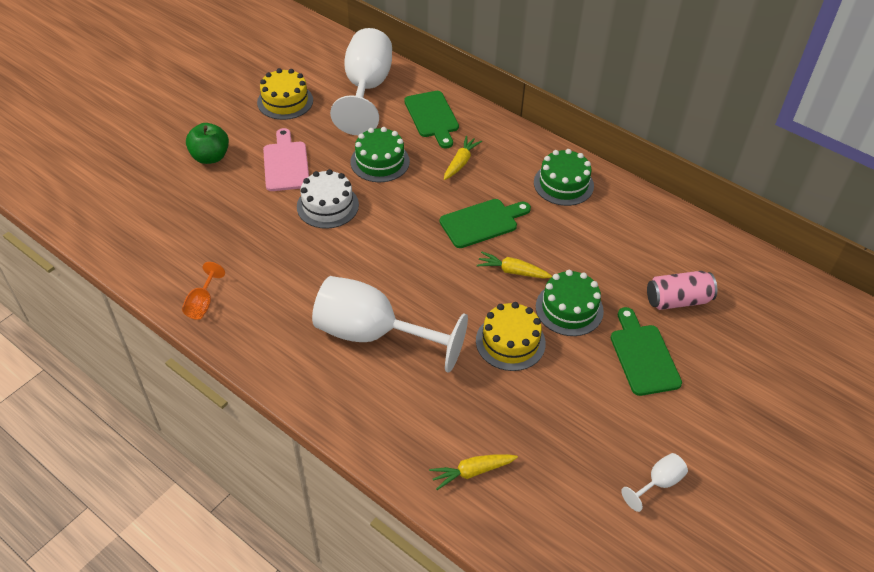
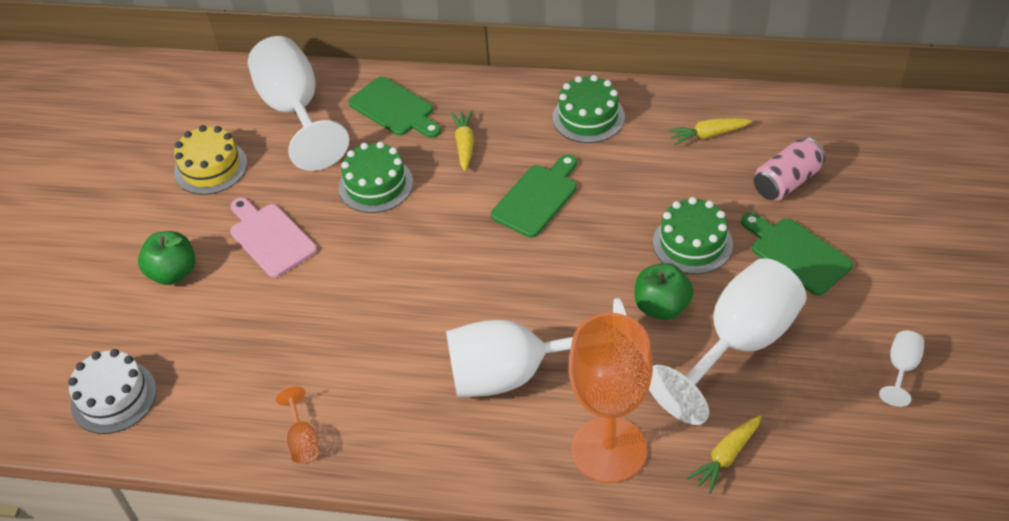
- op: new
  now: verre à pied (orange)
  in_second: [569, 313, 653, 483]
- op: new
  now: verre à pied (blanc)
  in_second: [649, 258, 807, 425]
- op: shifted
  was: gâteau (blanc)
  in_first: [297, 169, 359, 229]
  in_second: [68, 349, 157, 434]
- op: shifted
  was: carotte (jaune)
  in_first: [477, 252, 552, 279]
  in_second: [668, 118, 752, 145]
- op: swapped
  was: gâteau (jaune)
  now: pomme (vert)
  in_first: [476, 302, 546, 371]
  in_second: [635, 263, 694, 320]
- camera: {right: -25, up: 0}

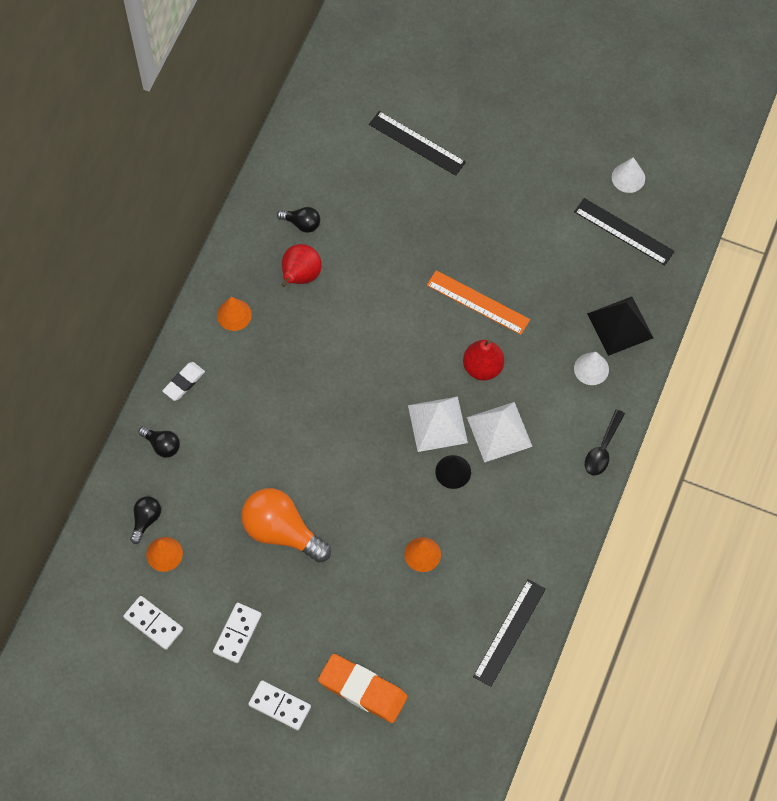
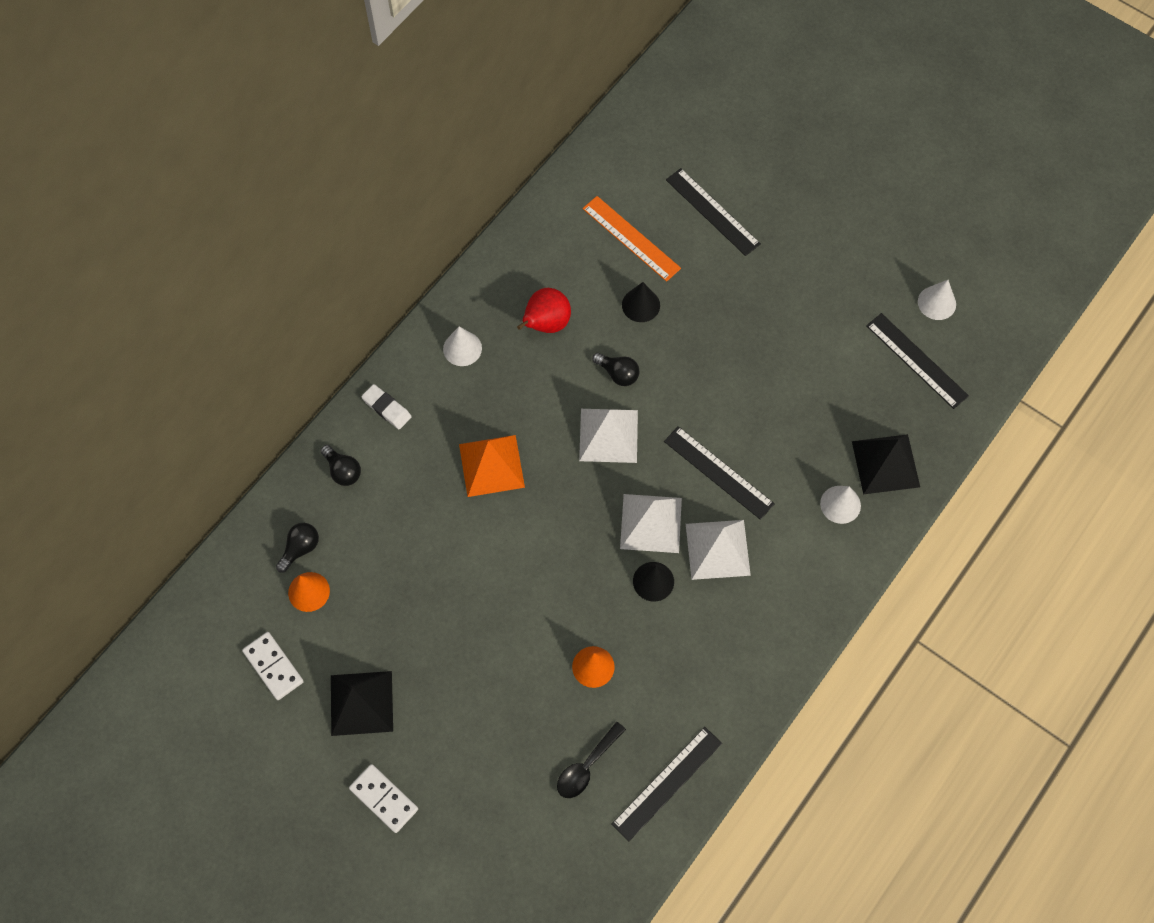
- op: gone
  was: ampoule (orange)
  in_first: [241, 488, 331, 563]
- op: gone
  was: gomme (orange)
  in_first: [318, 654, 408, 723]
- op: new
  now: pyramide (orange)
  in_second: [459, 435, 525, 497]
- op: new
  now: pyramide (blanc)
  in_second: [579, 409, 638, 463]
- op: new
  now: cône (noir)
  in_second: [622, 282, 660, 322]
- op: shifted
  was: ampoule (noir)
  in_first: [277, 207, 320, 233]
  in_second: [592, 353, 639, 386]
- op: shifted
  was: règle (orange)
  in_first: [427, 270, 530, 335]
  in_second: [583, 196, 681, 282]
- op: shifted
  was: cuillère (noir)
  in_first: [585, 409, 625, 476]
  in_second: [557, 722, 626, 798]
- op: swapped
  was: domino (blanc)
  now: pyramide (noir)
  in_first: [213, 603, 262, 663]
  in_second: [331, 671, 393, 736]
- op: swapped
  was: poire (rouge)
  now: règle (noir)
  in_first: [463, 340, 504, 380]
  in_second: [664, 426, 775, 520]
- op: repainted
  was: cône (orange)
  now: cône (blanc)
  in_first: [217, 297, 252, 331]
  in_second: [443, 327, 482, 366]
- op: rotated
  was: gomme (blanc)
  in_first: [162, 362, 205, 401]
  in_second: [361, 384, 412, 430]
  clockwise: 75
- camera: {right: 15, up: 0}

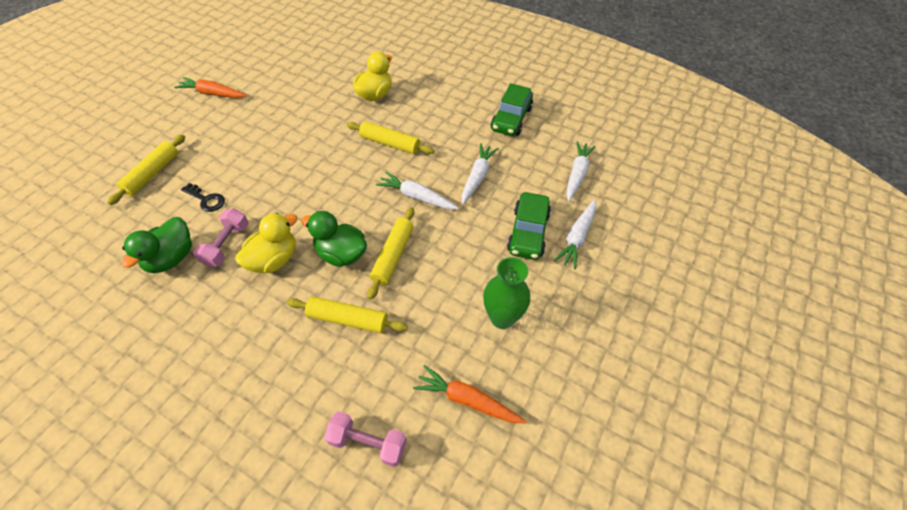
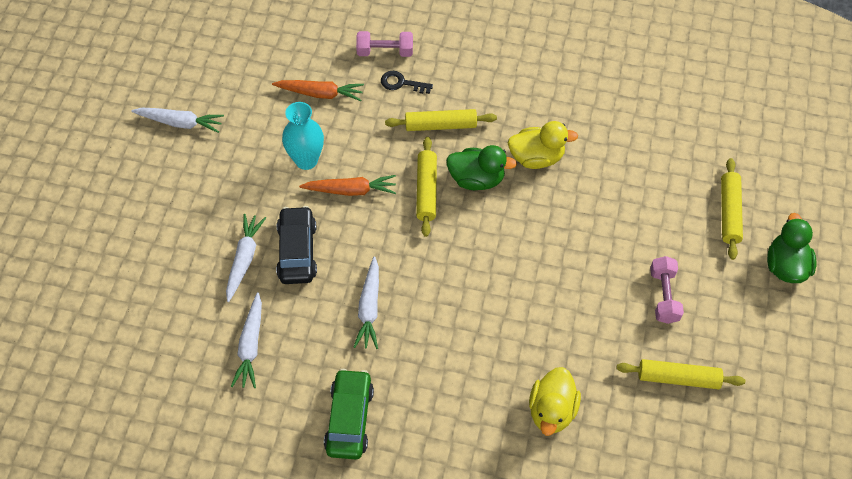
- op: shifted
  was: canard (vert)
  in_first: [122, 217, 192, 273]
  in_second: [767, 213, 816, 283]
- op: shifted
  was: carotte (orange)
  in_first: [174, 77, 247, 98]
  in_second: [299, 175, 396, 196]
- op: shifted
  was: clé (noir)
  in_first: [181, 183, 225, 212]
  in_second: [381, 71, 433, 94]
- op: shifted
  was: haltère (rose)
  in_first: [193, 208, 249, 267]
  in_second: [650, 256, 684, 324]
- op: shifted
  was: rouleau à pâtisserie (jaune)
  in_first: [347, 121, 434, 154]
  in_second: [616, 359, 745, 389]
- op: shifted
  was: carotte (blanc)
  in_first: [376, 172, 458, 209]
  in_second: [131, 108, 224, 133]
- op: repainted
  was: vase (vert)
  now: vase (turquoise)
  in_first: [483, 257, 530, 329]
  in_second: [282, 102, 324, 170]
- op: repainted
  was: voiture (vert)
  now: voiture (noir)
  in_first: [507, 192, 551, 260]
  in_second: [276, 206, 317, 284]
- op: rotated
  was: canard (jaune)
  in_first: [235, 213, 298, 273]
  in_second: [508, 121, 578, 169]
  clockwise: -120
- camera: {right: 165, up: 5}

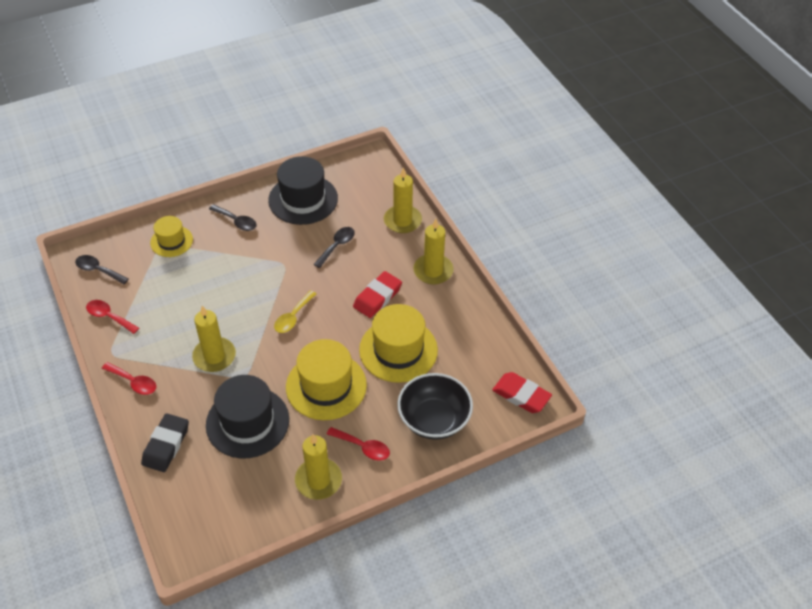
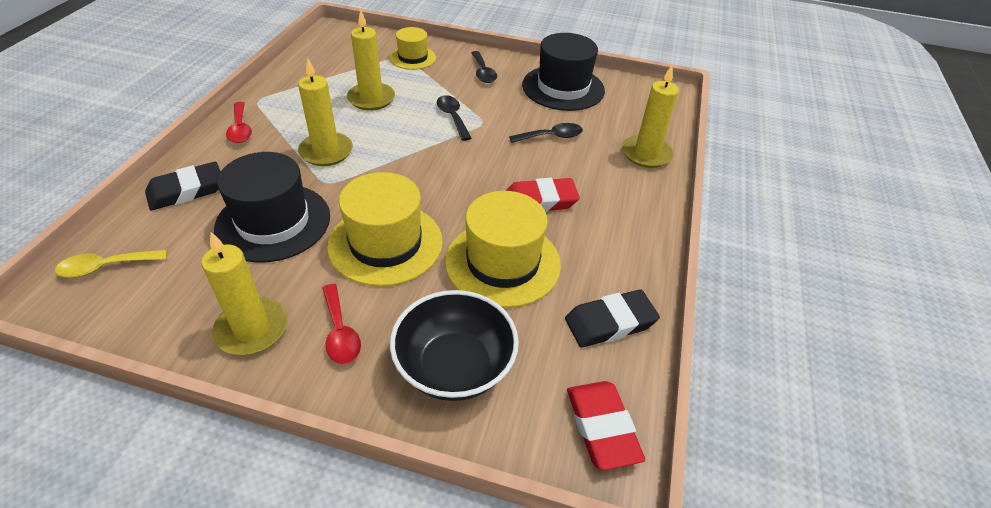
- op: gone
  was: cuillère (rouge)
  in_first: [86, 300, 139, 334]
- op: new
  now: gomme (noir)
  in_second: [565, 289, 660, 348]
- op: shifted
  was: cuillère (noir)
  in_first: [75, 255, 129, 284]
  in_second: [437, 95, 471, 141]
- op: shifted
  was: cuillère (jaune)
  in_first: [274, 290, 316, 333]
  in_second: [55, 250, 167, 278]
- op: shifted
  was: bougie (jaune)
  in_first: [413, 219, 454, 284]
  in_second: [347, 10, 395, 111]
- camera: {right: 40, up: -5}

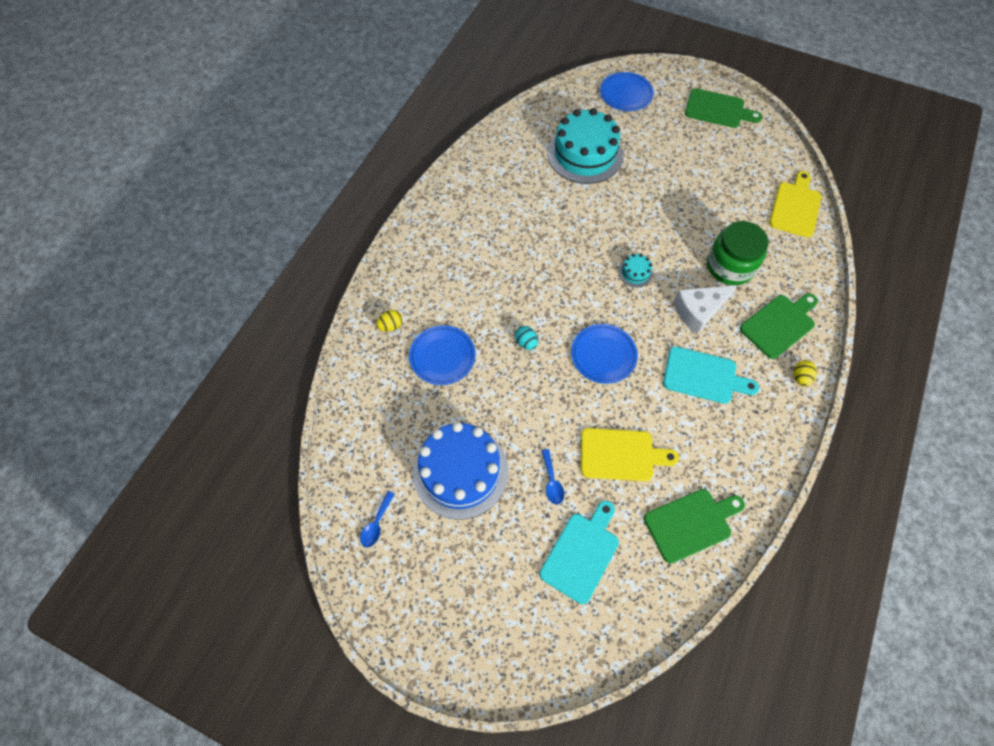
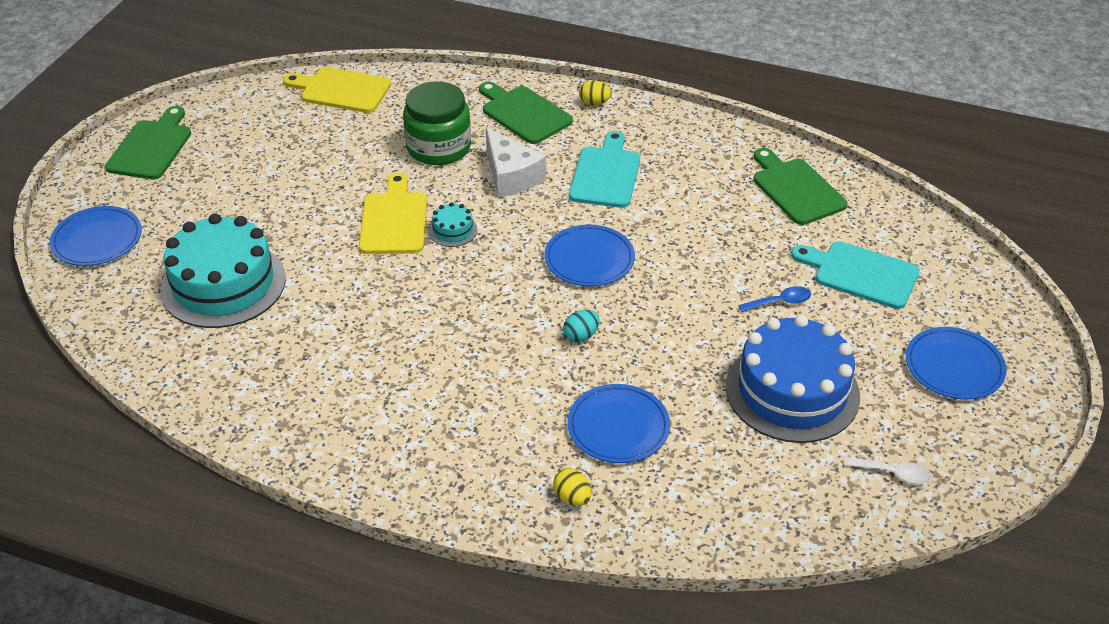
- op: new
  now: assiette (bleu)
  in_second: [906, 327, 1007, 400]
- op: shifted
  was: planche à découper (jaune)
  in_first: [581, 428, 679, 481]
  in_second: [359, 173, 427, 254]
- op: repainted
  was: cuillère (bleu)
  now: cuillère (blanc)
  in_first: [360, 491, 395, 547]
  in_second: [844, 457, 932, 484]
- camera: {right: -95, up: -20}

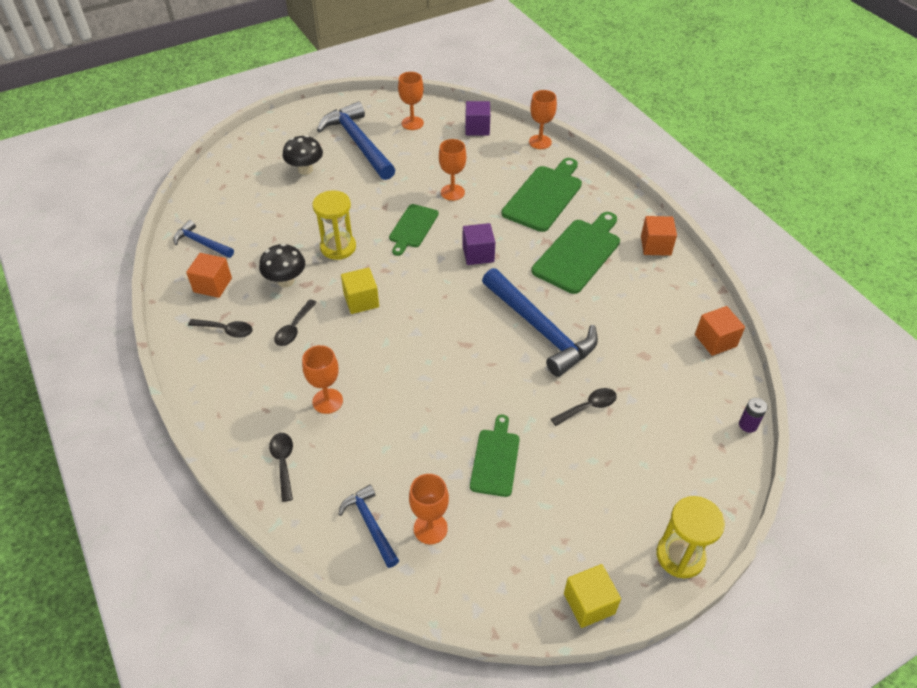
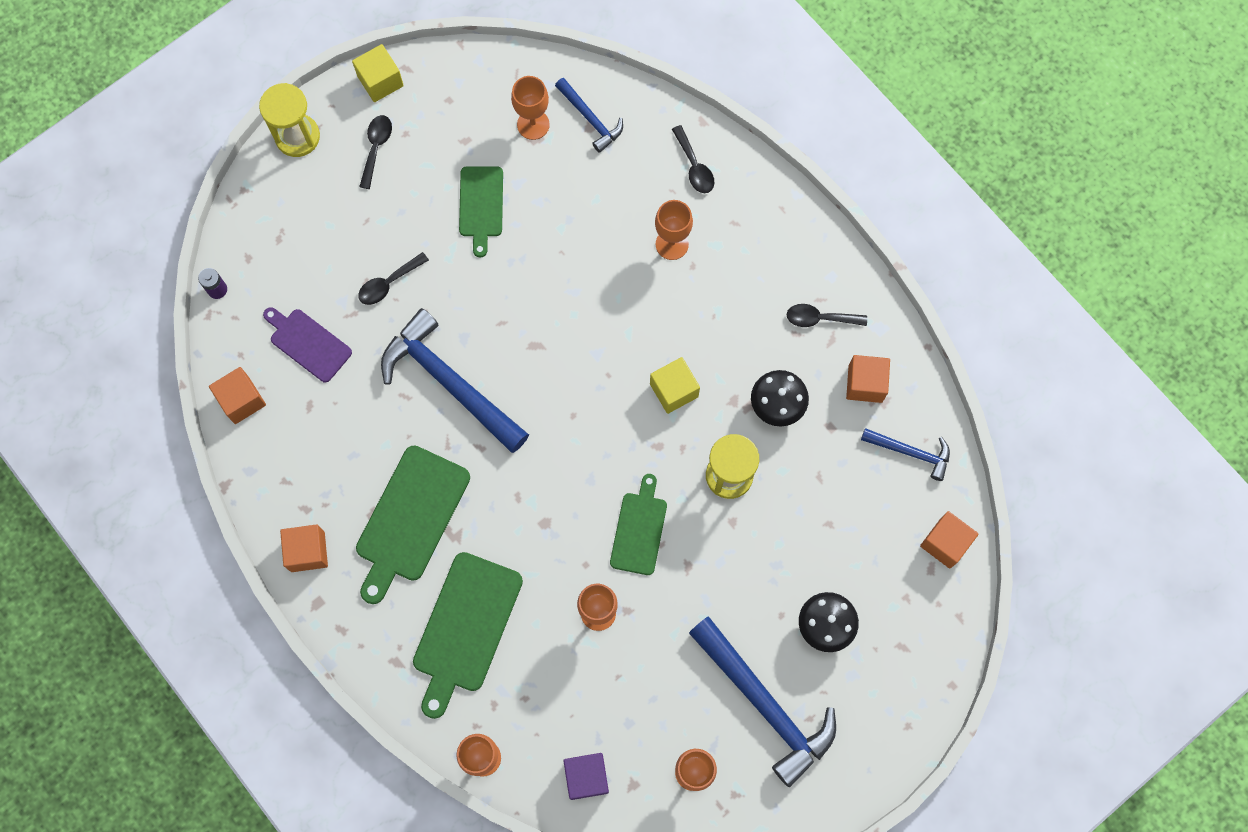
- op: gone
  was: cube (violet)
  in_first: [463, 223, 495, 265]
- op: new
  now: planche à découper (violet)
  in_second: [263, 307, 352, 382]
- op: new
  now: cube (orange)
  in_second: [920, 511, 979, 569]
- op: shifted
  was: cuillère (noir)
  in_first: [274, 300, 317, 346]
  in_second: [359, 115, 392, 189]
- camera: {right: 170, up: 25}

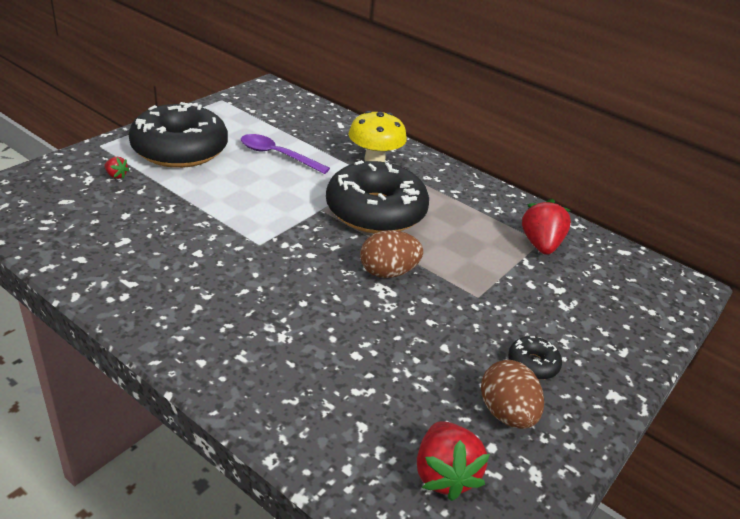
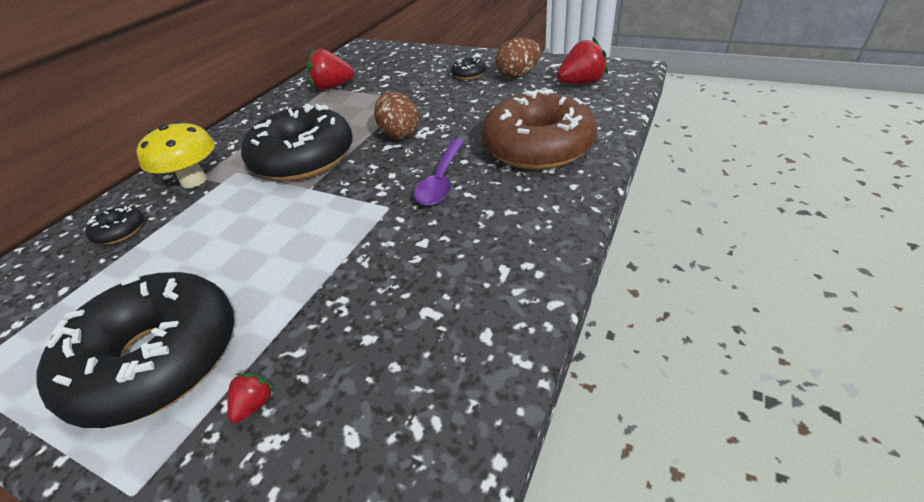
- op: new
  now: beignet (noir)
  in_second: [85, 206, 144, 245]
- op: new
  now: beignet (marron)
  in_second: [481, 89, 597, 170]
- op: shifted
  was: cuillère (violet)
  in_first: [241, 134, 330, 174]
  in_second: [414, 139, 464, 206]
- camera: {right: -95, up: 5}

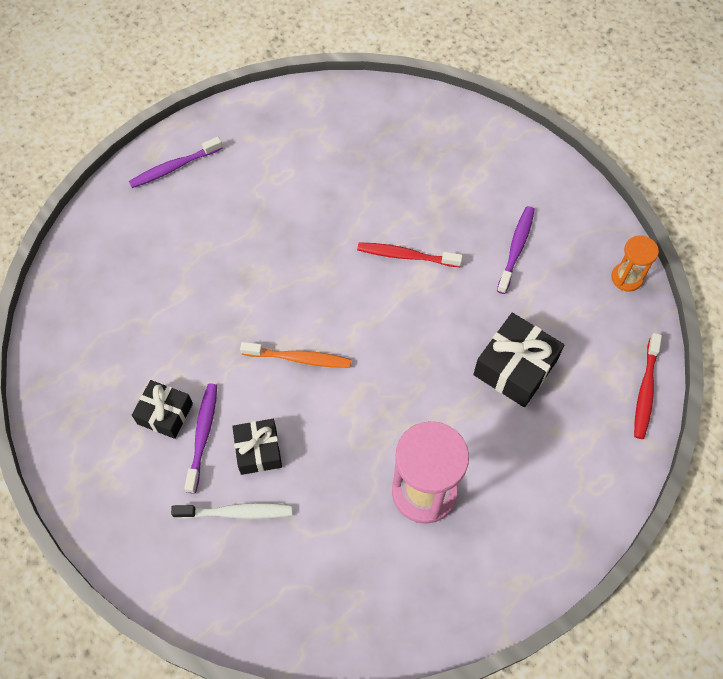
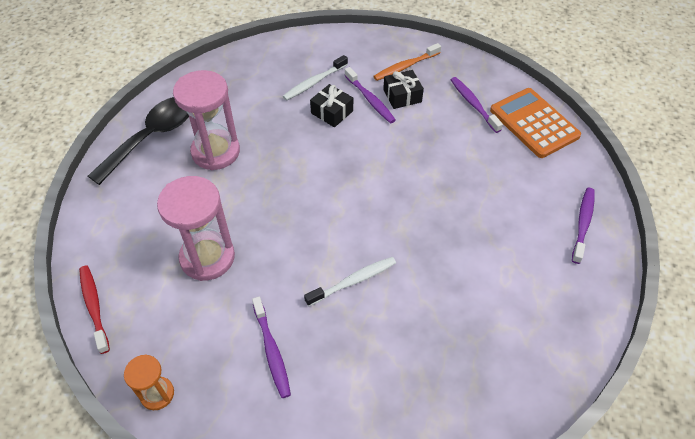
- op: new
  now: cuillère (noir)
  in_second: [88, 97, 189, 185]
- op: new
  now: brosse à dents (violet)
  in_second: [451, 77, 503, 133]
- op: new
  now: calculatrice (orange)
  in_second: [490, 88, 581, 158]
- op: shifted
  was: brosse à dents (orange)
  in_first: [240, 342, 351, 368]
  in_second: [373, 43, 441, 81]
- op: swapped
  was: cadeau (noir)
  now: sablier (rose)
  in_first: [473, 313, 564, 407]
  in_second: [157, 176, 235, 281]
- op: repainted
  was: brosse à dents (rouge)
  now: brosse à dents (blanc)
  in_first: [357, 242, 463, 267]
  in_second: [304, 257, 396, 307]
- camera: {right: 140, up: -10}

